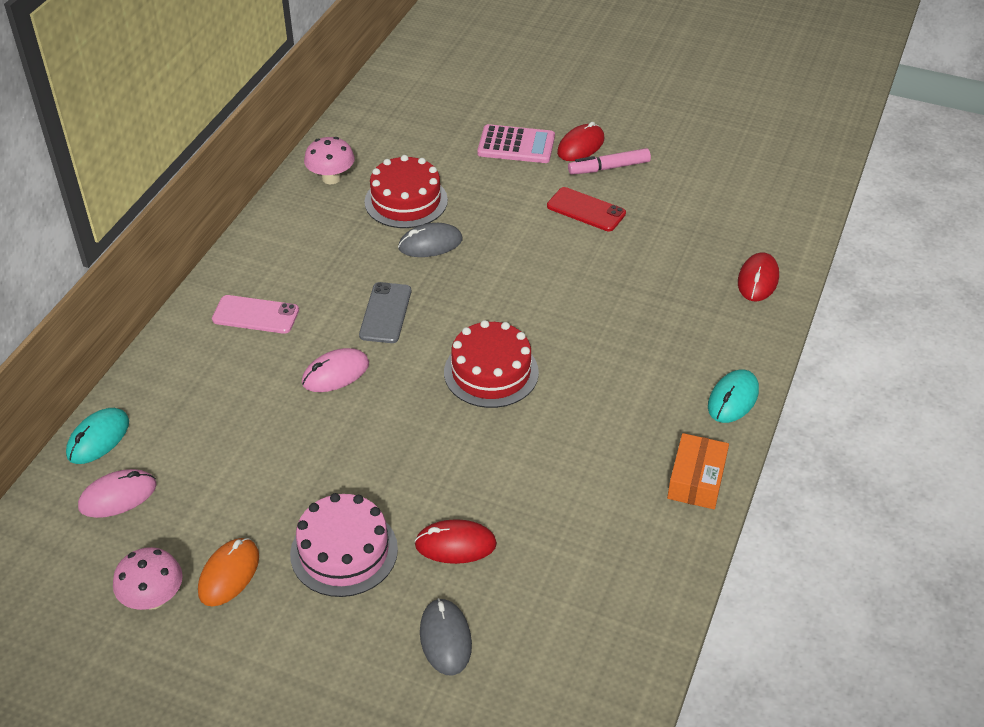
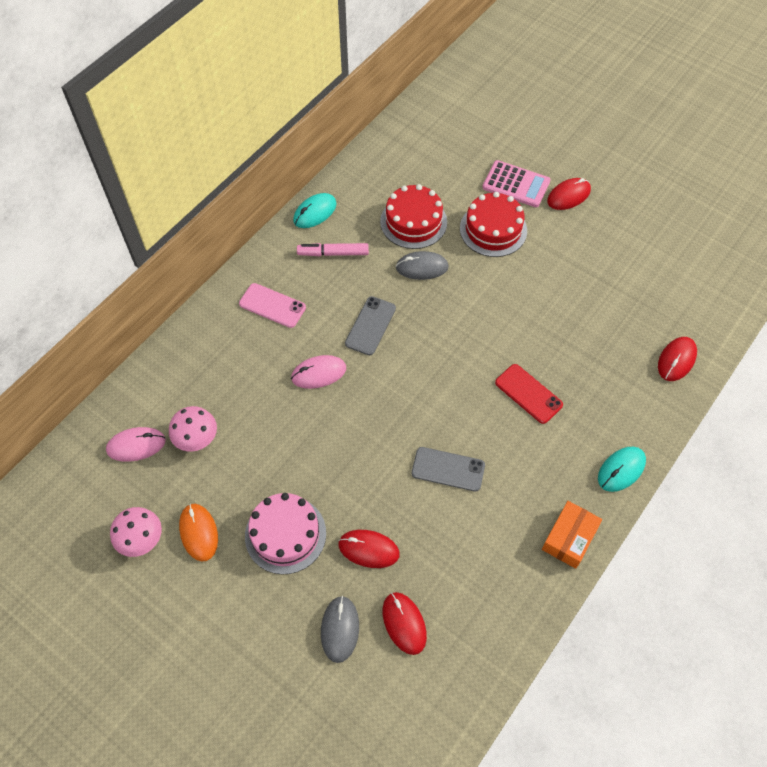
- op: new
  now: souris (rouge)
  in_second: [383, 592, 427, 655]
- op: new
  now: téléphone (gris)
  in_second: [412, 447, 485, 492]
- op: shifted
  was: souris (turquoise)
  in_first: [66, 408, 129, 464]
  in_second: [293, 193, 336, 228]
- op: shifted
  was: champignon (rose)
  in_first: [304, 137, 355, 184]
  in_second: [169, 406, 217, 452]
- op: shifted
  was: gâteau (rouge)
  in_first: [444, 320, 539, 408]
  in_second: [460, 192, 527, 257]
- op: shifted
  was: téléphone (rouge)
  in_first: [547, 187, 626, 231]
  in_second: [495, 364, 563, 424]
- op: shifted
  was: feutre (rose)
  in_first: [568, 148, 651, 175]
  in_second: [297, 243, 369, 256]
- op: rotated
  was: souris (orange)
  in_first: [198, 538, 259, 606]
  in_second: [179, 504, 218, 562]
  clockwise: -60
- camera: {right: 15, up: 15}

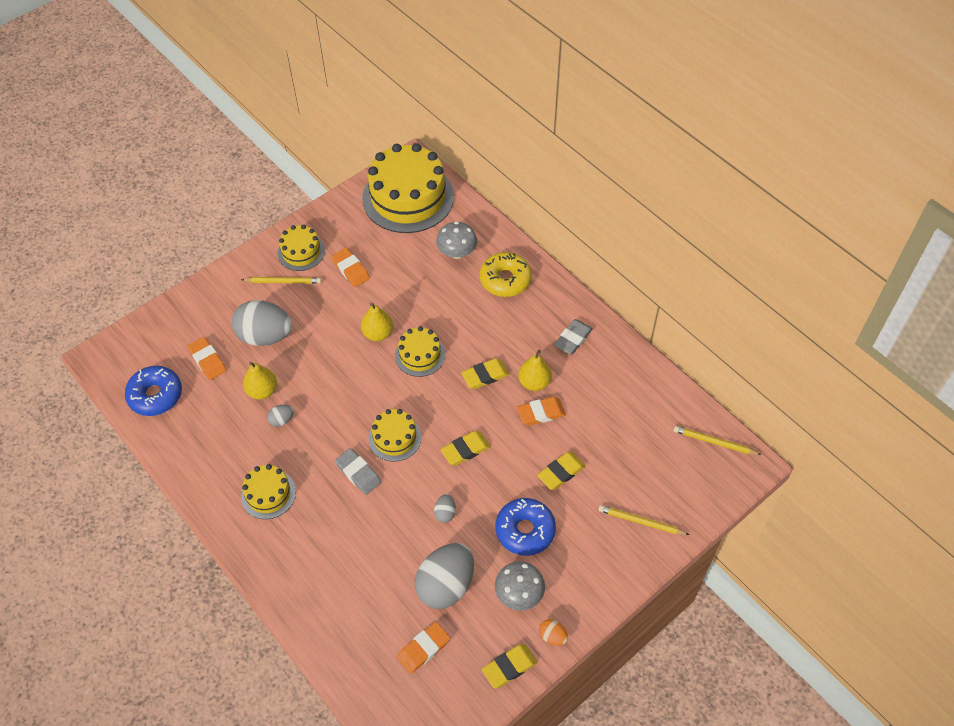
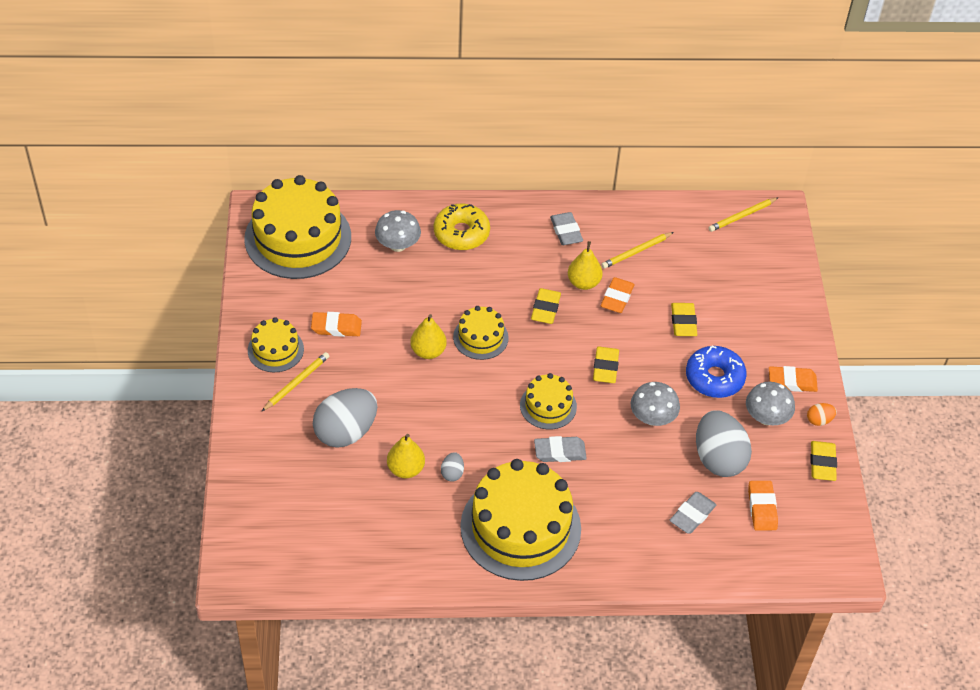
- op: gone
  was: beignet (bleu)
  in_first: [125, 366, 182, 416]
- op: new
  now: gomme (gris)
  in_second: [669, 492, 717, 534]
- op: shifted
  was: gomme (orange)
  in_first: [187, 337, 227, 380]
  in_second: [769, 366, 818, 392]
- op: shifted
  was: crayon (jaune)
  in_first: [598, 505, 690, 535]
  in_second: [601, 232, 674, 269]
- op: swapped
  was: œuf (gris)
  now: champignon (gris)
  in_first: [434, 494, 456, 523]
  in_second: [631, 382, 680, 426]
- op: scaled
  was: gâteau (jaune)
  in_first: [241, 464, 296, 519]
  in_second: [460, 459, 581, 581]
  ratio: 2.01
- camera: {right: -55, up: -5}

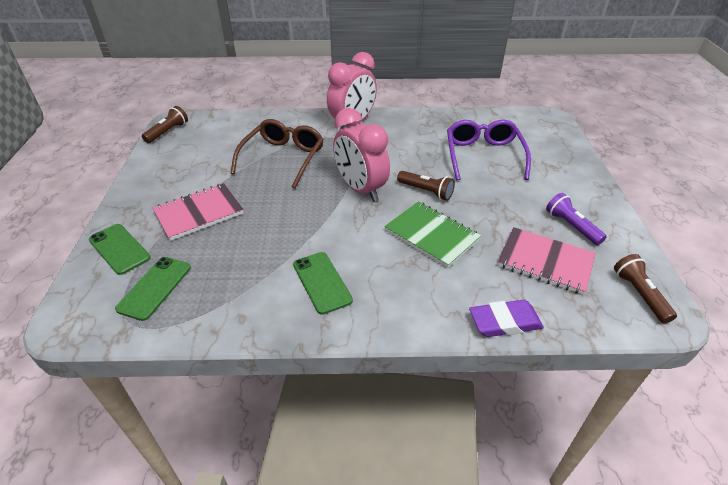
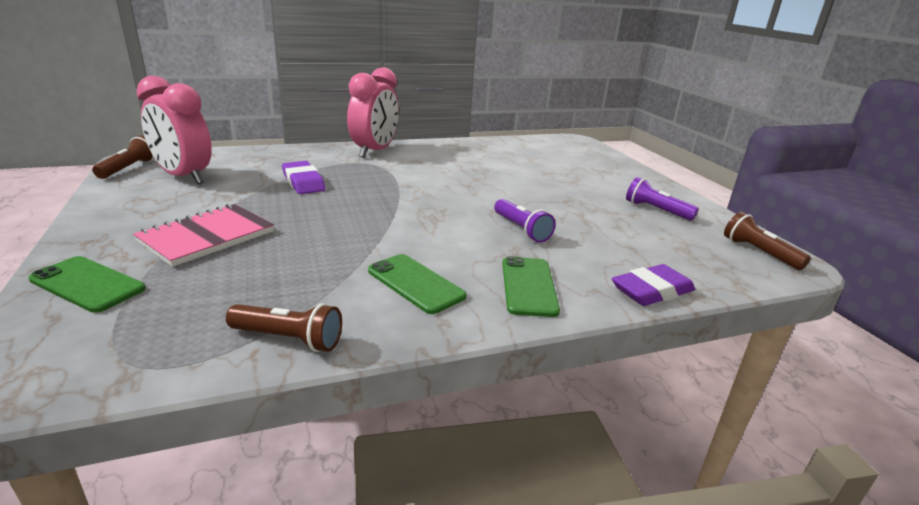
- op: gone
  was: lunettes (violet)
  in_first: [447, 120, 531, 180]
- op: gone
  was: carnet (rose)
  in_first: [497, 227, 596, 295]
- op: shifted
  was: téléphone (vert)
  in_first: [115, 257, 191, 321]
  in_second: [502, 256, 560, 317]
- op: shifted
  was: réveil (rose)
  in_first: [333, 108, 390, 202]
  in_second: [136, 76, 212, 184]
- op: shifted
  was: lampe de poche (marron)
  in_first: [397, 171, 455, 201]
  in_second: [226, 303, 342, 352]
- op: swapped
  was: lunettes (marron)
  now: gomme (violet)
  in_first: [230, 119, 324, 188]
  in_second: [282, 161, 325, 194]
- op: swapped
  was: carnet (vert)
  now: lampe de poche (violet)
  in_first: [384, 202, 481, 268]
  in_second: [494, 199, 556, 243]
- camera: {right: -20, up: -15}

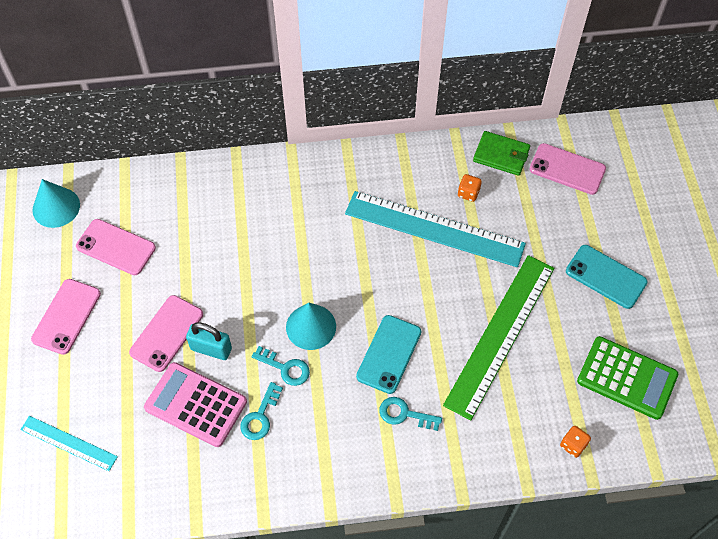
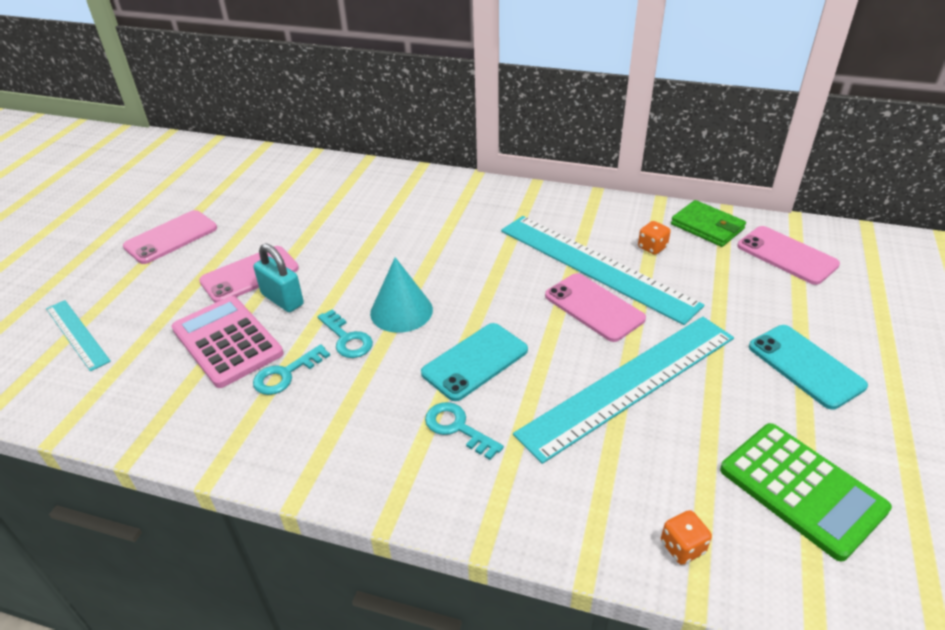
- op: gone
  was: cône (turquoise)
  in_first: [33, 179, 80, 228]
- op: shifted
  was: téléphone (rose)
  in_first: [76, 219, 156, 275]
  in_second: [545, 273, 646, 342]
- op: repainted
  was: règle (vert)
  now: règle (turquoise)
  in_first: [443, 255, 555, 421]
  in_second: [513, 317, 734, 464]
- camera: {right: 25, up: -20}

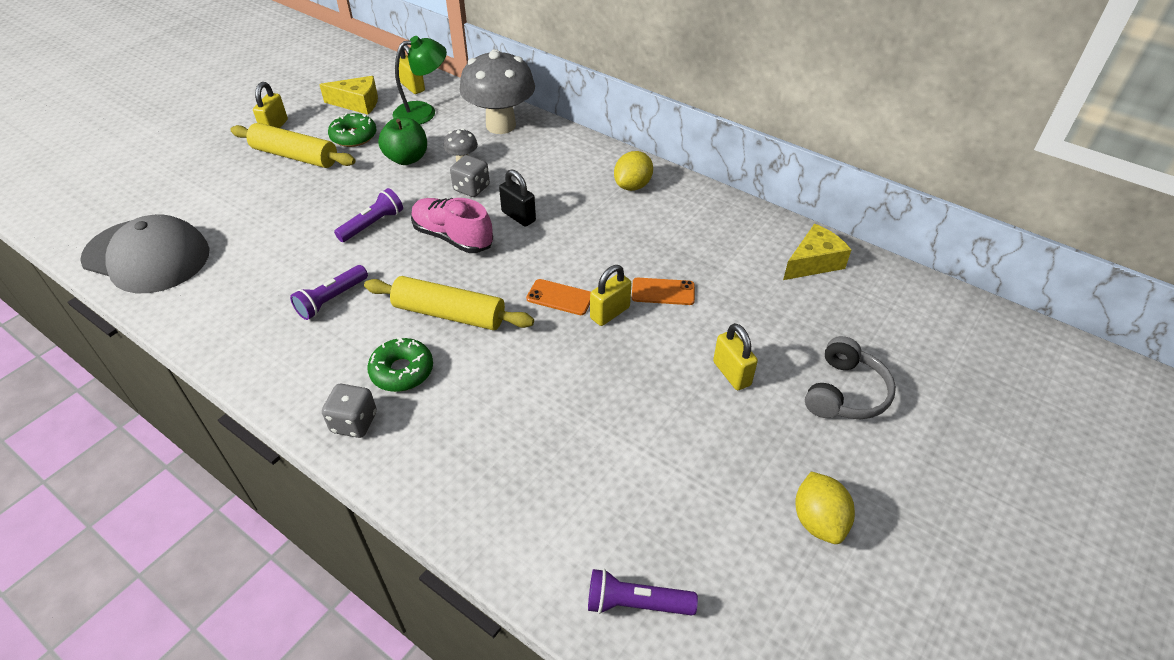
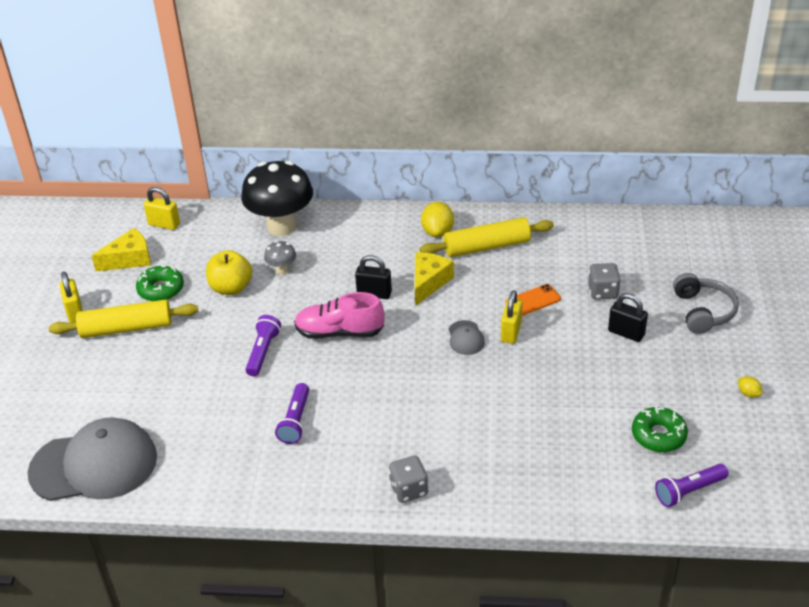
- op: gone
  was: lampe (vert)
  in_first: [392, 36, 447, 125]
- op: shifted
  was: rouleau à pâtisserie (jaune)
  in_first: [364, 276, 534, 330]
  in_second: [420, 217, 554, 257]
- op: shifted
  was: beignet (vert)
  in_first: [367, 337, 433, 392]
  in_second: [632, 407, 688, 452]
- op: shifted
  was: dé (gris)
  in_first: [450, 155, 490, 197]
  in_second: [588, 263, 621, 300]
- op: shifted
  was: fromage (jaune)
  in_first: [783, 224, 851, 280]
  in_second: [415, 252, 454, 306]
- op: swapped
  was: téléphone (orange)
  now: casquette (gris)
  in_first: [526, 279, 591, 315]
  in_second: [449, 320, 485, 355]
- op: repainted
  was: pomme (vert)
  now: pomme (jaune)
  in_first: [378, 118, 427, 165]
  in_second: [206, 250, 252, 295]
- op: repainted
  was: champignon (gris)
  now: champignon (noir)
  in_first: [459, 49, 535, 134]
  in_second: [241, 161, 313, 236]
- op: repainted
  was: cadenas (jaune)
  now: cadenas (noir)
  in_first: [713, 323, 758, 390]
  in_second: [608, 293, 648, 342]
- op: scaled
  was: citron (jaune)
  in_first: [795, 472, 855, 544]
  in_second: [738, 376, 762, 398]
  ratio: 0.52
- camera: {right: -30, up: -5}

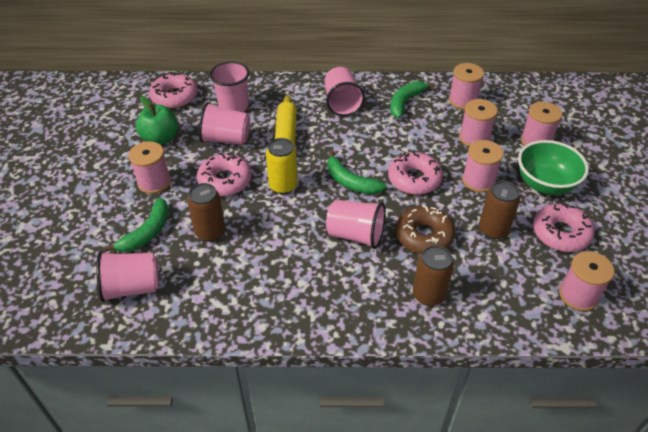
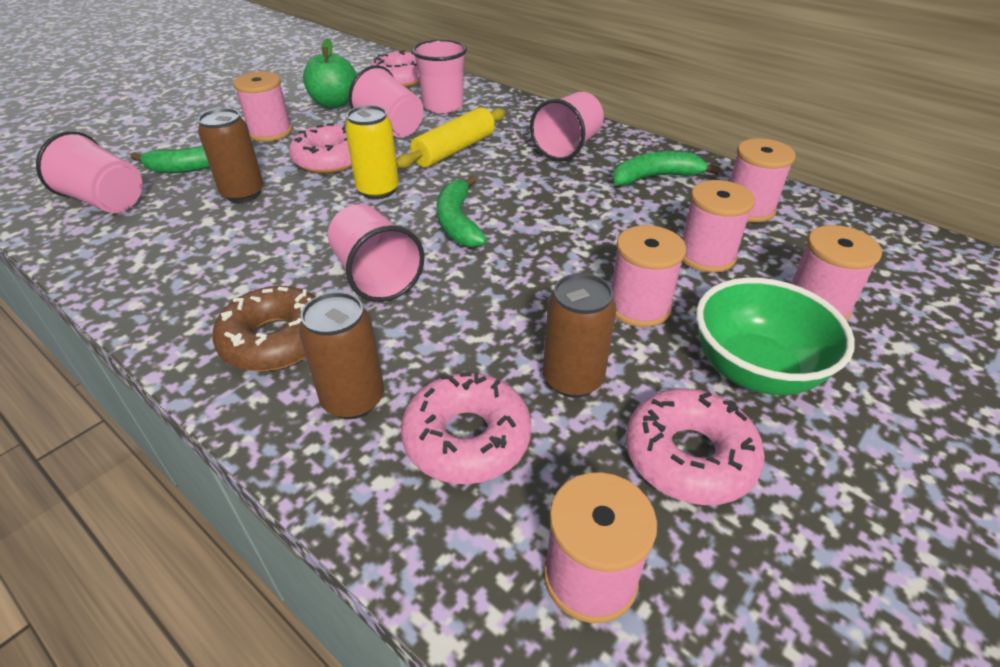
- op: shifted
  was: beignet (rose)
  in_first: [388, 151, 443, 195]
  in_second: [401, 372, 532, 484]
- op: shifted
  was: beignet (marron)
  in_first: [396, 205, 455, 254]
  in_second: [212, 286, 315, 371]
- camera: {right: 40, up: -5}

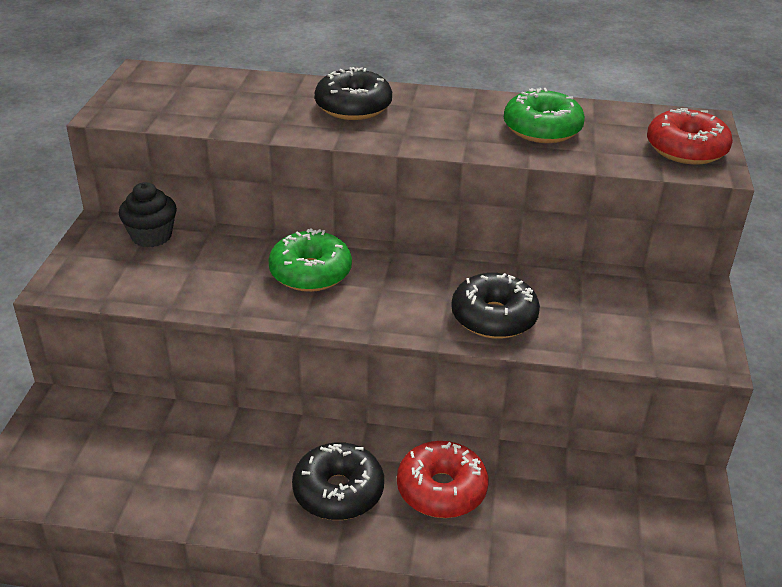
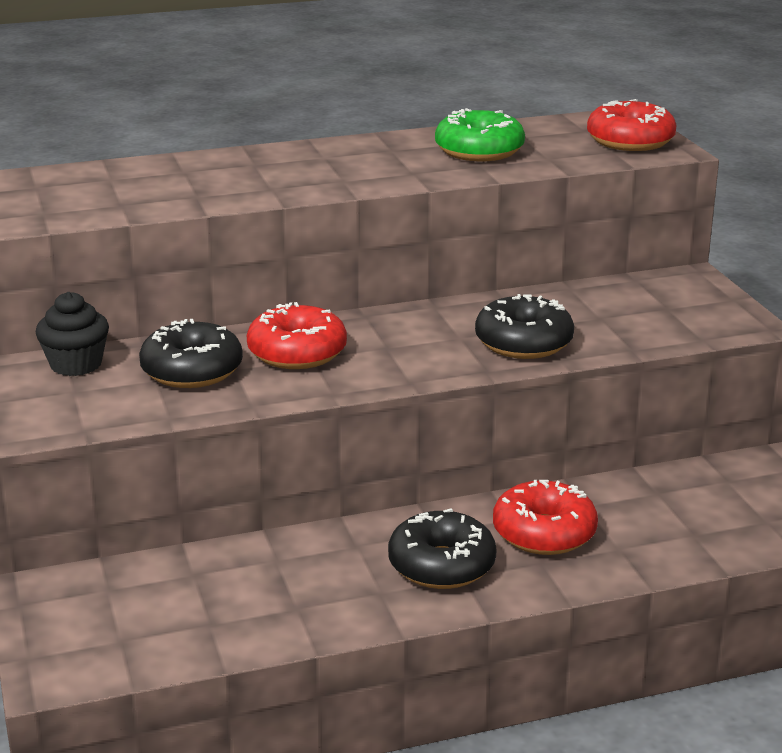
- op: shifted
  was: beignet (noir)
  in_first: [315, 67, 392, 120]
  in_second: [139, 319, 243, 388]
- op: repainted
  was: beignet (vert)
  now: beignet (rouge)
  in_first: [268, 228, 352, 292]
  in_second: [247, 302, 347, 369]
- camera: {right: -25, up: -10}

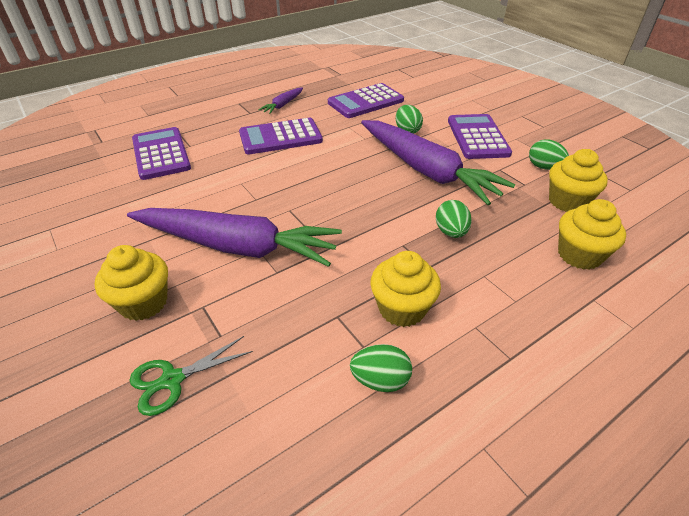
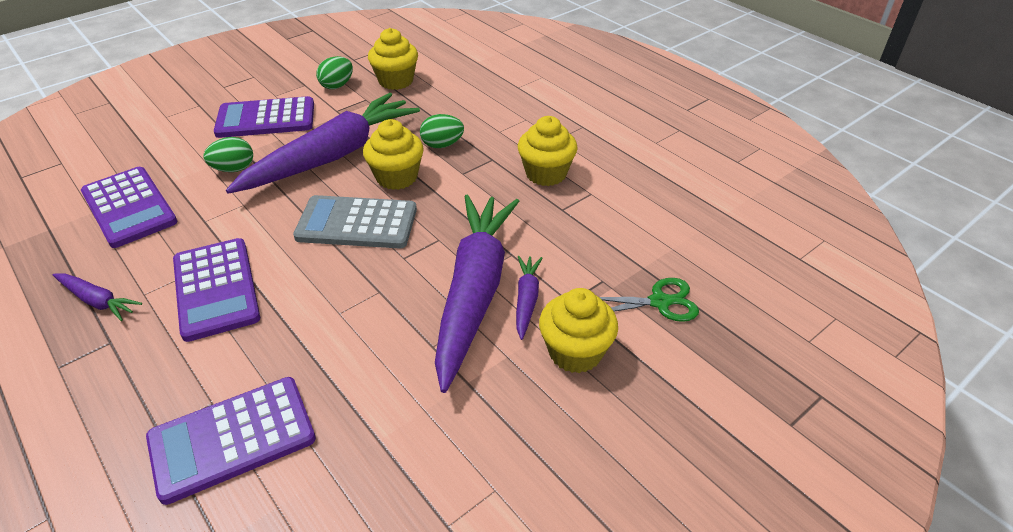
- op: gone
  was: œuf (vert)
  in_first: [350, 344, 412, 392]
- op: new
  now: calculatrice (gris)
  in_second: [293, 195, 417, 249]
- op: new
  now: carotte (violet)
  in_second: [516, 256, 542, 340]
- op: shifted
  was: muffin (jaune)
  in_first: [558, 199, 626, 270]
  in_second: [363, 119, 424, 190]
- op: rotated
  was: ciseaux (vert)
  in_first: [129, 336, 253, 416]
  in_second: [599, 278, 699, 322]
  clockwise: -60
- camera: {right: -95, up: 0}

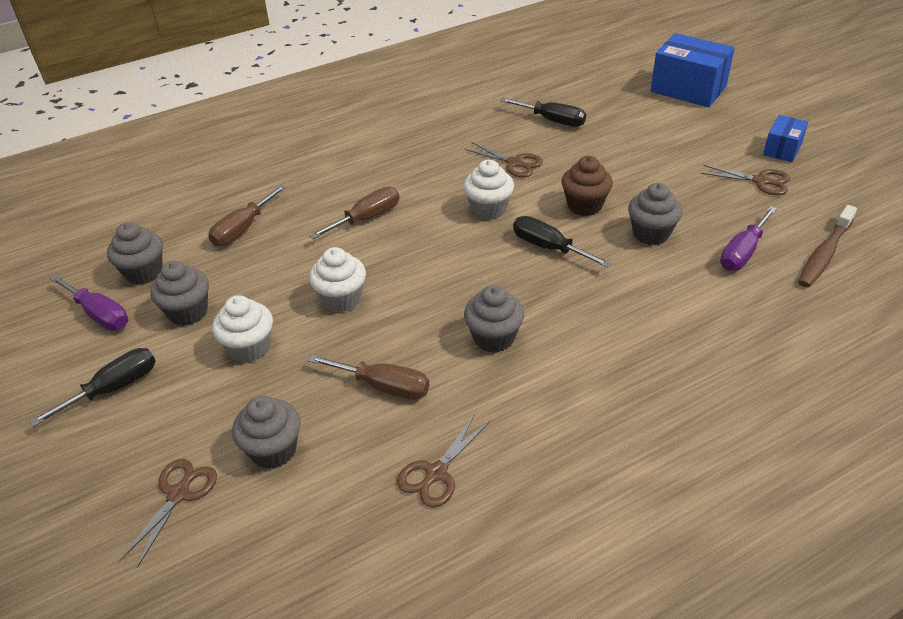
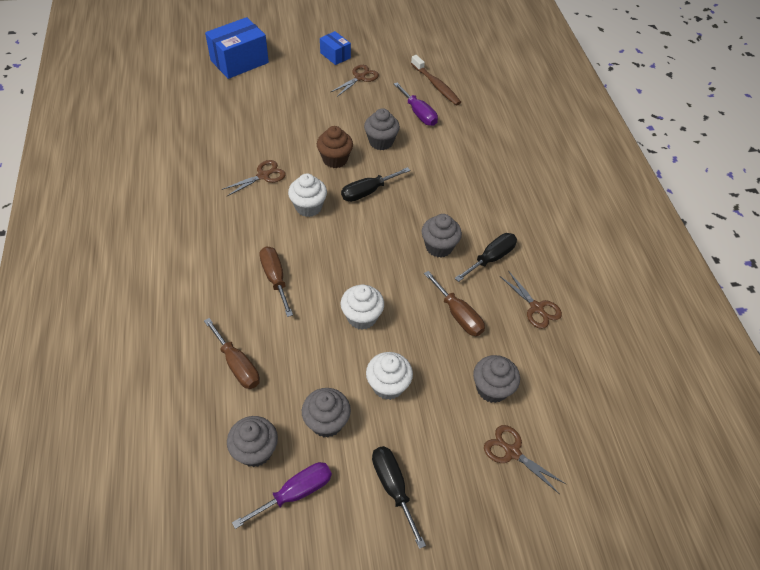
- op: shifted
  was: tournevis (noir)
  in_first: [500, 98, 586, 127]
  in_second: [454, 233, 517, 282]
- op: rotated
  was: tournevis (marron)
  in_first: [308, 355, 429, 400]
  in_second: [424, 271, 485, 336]
  clockwise: 105
- camera: {right: -75, up: 10}

